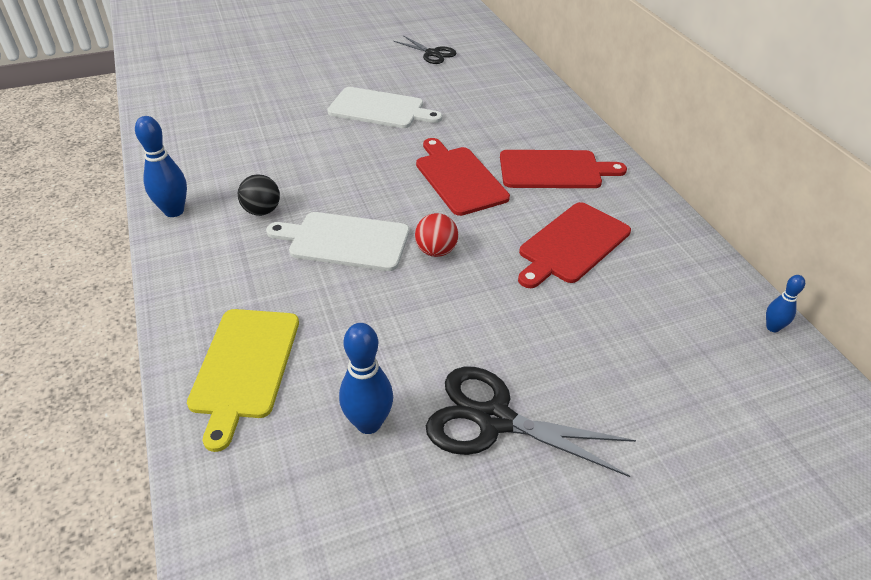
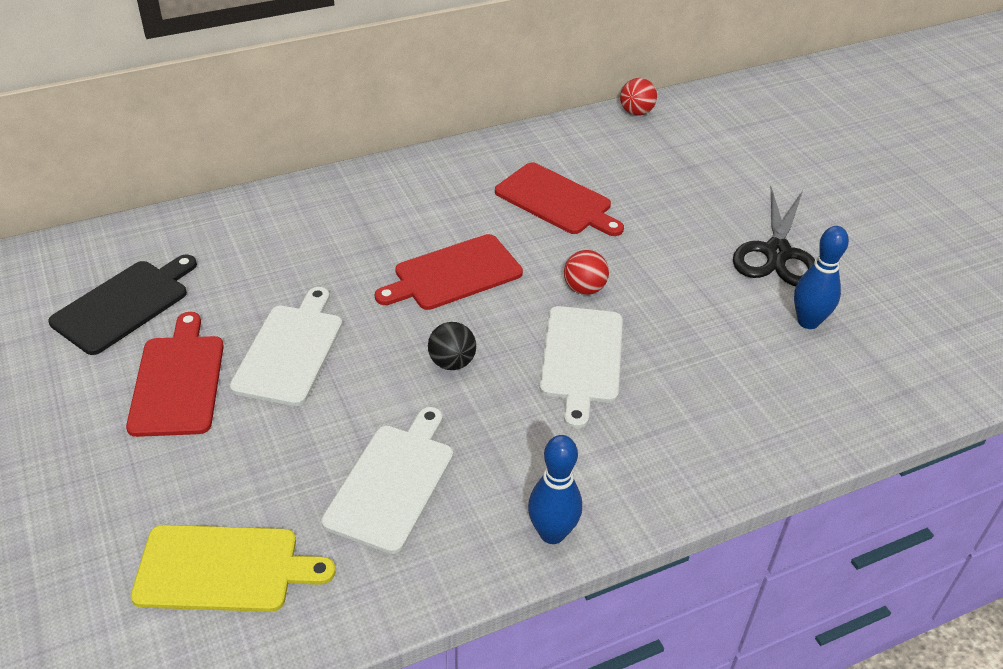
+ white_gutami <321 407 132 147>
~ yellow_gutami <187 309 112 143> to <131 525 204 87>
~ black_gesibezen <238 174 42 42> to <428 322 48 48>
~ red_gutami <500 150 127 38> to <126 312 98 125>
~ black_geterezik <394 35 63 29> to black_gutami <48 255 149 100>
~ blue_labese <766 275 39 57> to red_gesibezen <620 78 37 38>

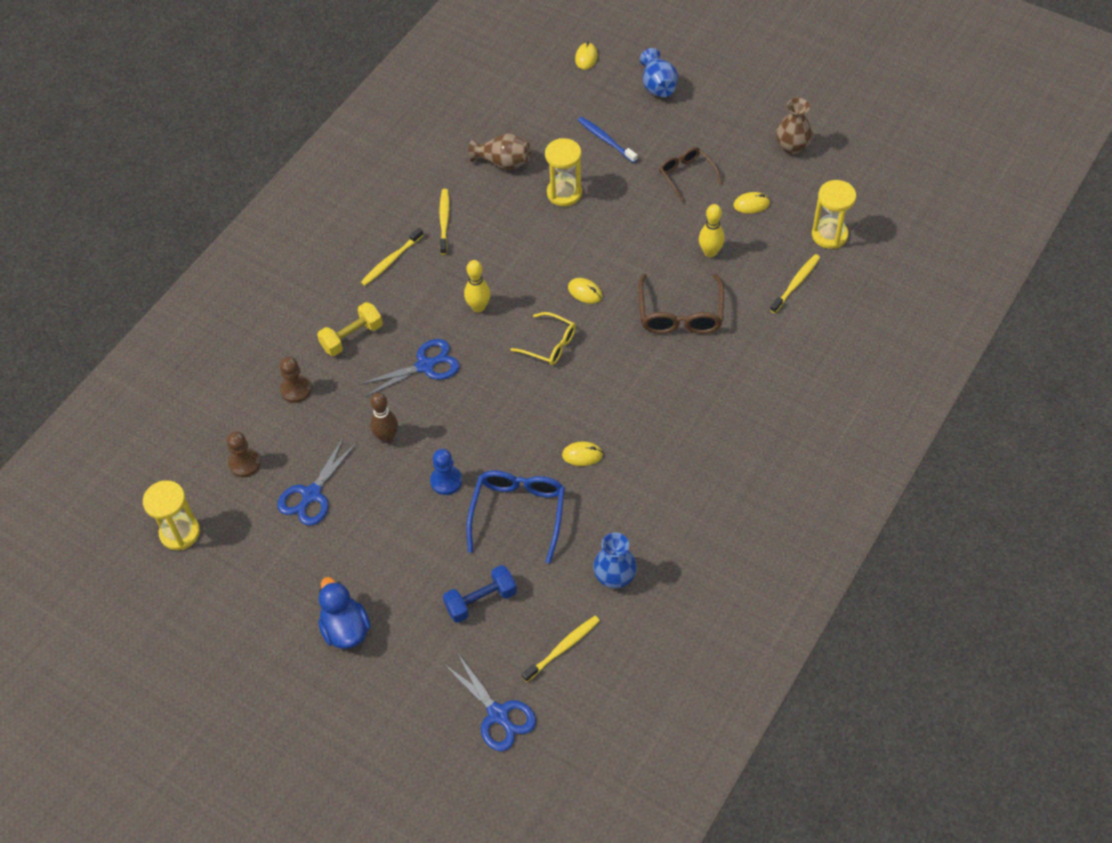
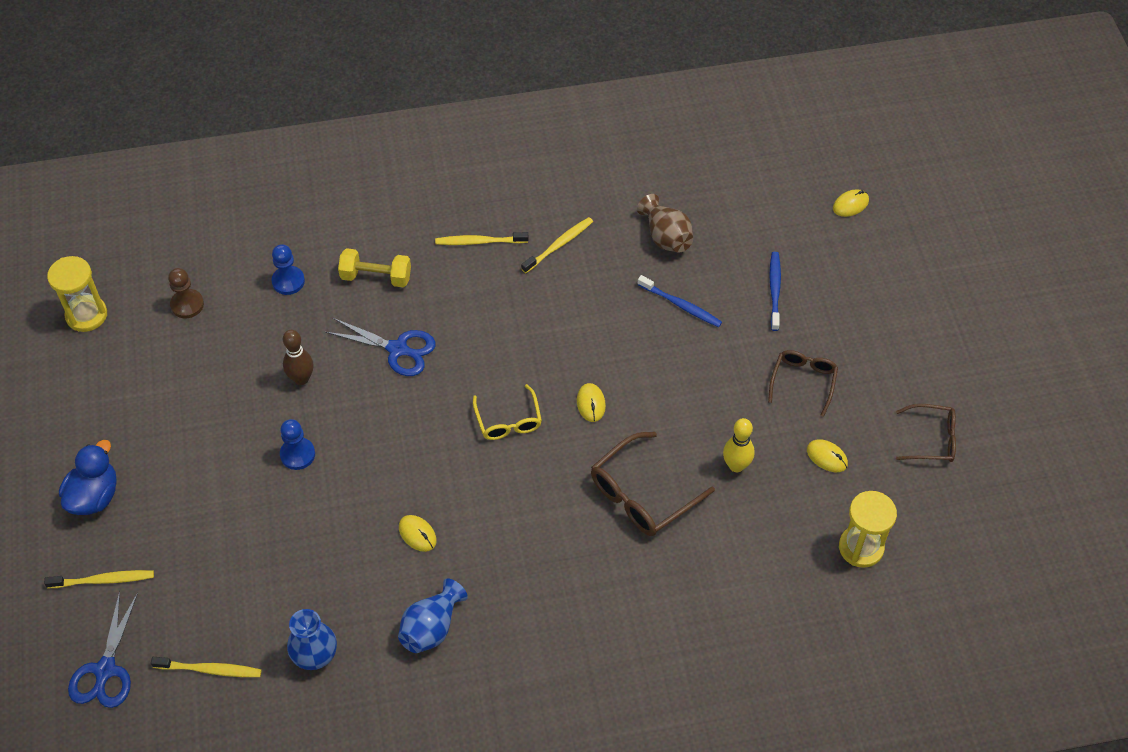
- blue_geterezik <277 437 80 89>
- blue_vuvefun <443 565 74 58>
- yellow_labese <464 260 27 52>
- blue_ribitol <466 470 99 94>
~ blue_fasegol <640 48 38 49> to <398 578 70 75>
~ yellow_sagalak <770 254 50 59> to <44 570 110 18>
~ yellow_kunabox <545 138 37 68> to blue_sagalak <637 275 85 52>
~ brown_fasegol <776 98 37 57> to brown_ribitol <896 404 60 58>
~ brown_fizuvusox <280 357 31 46> to blue_fizuvusox <271 245 34 50>

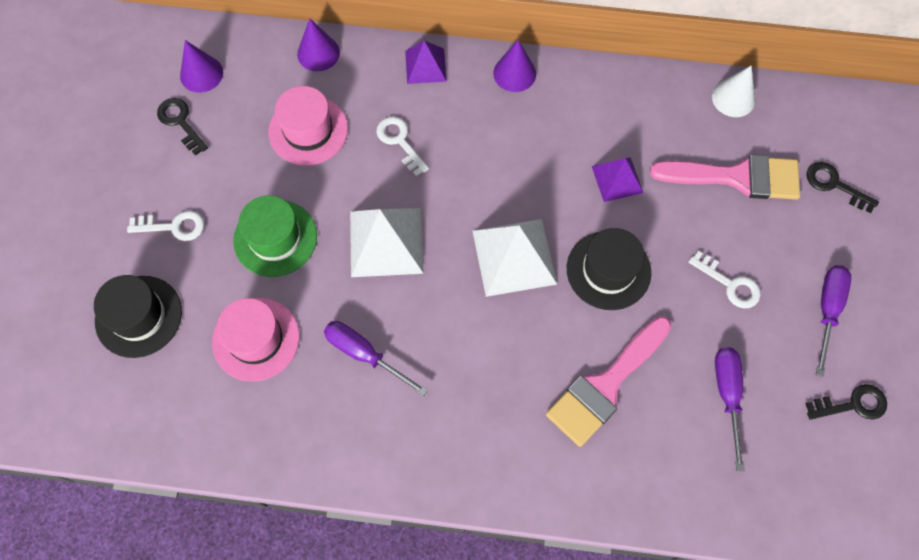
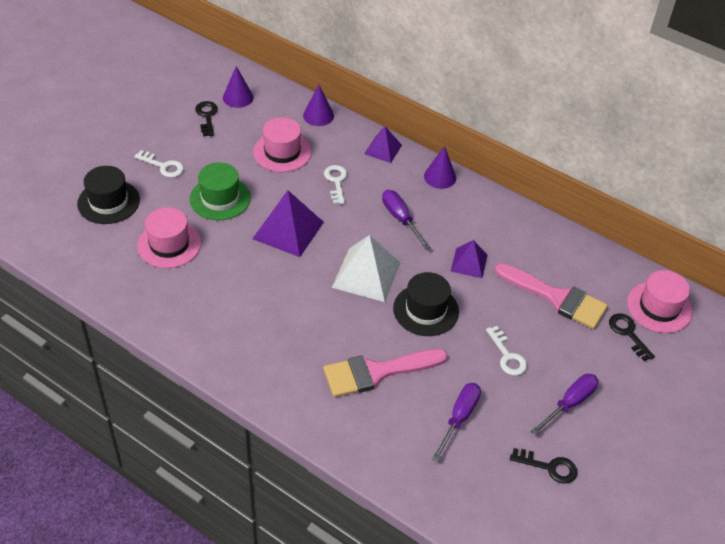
- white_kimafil <712 66 44 51>
+ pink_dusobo <627 270 65 63>
~ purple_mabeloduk <324 321 104 75> to <382 190 48 59>
~ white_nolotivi <350 208 74 69> to purple_nolotivi <252 190 72 67>

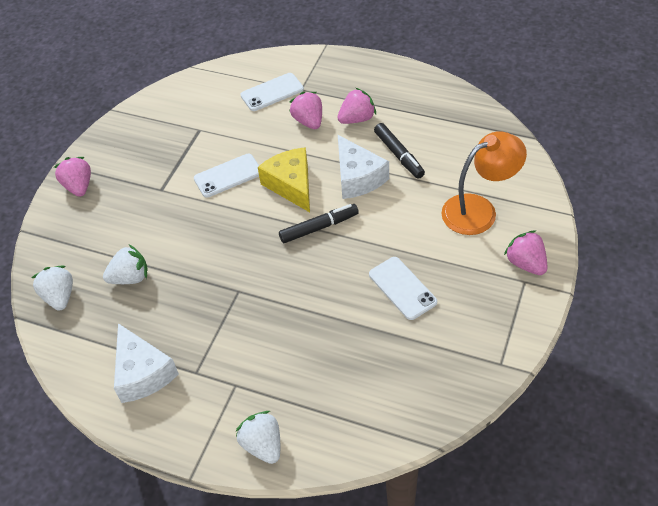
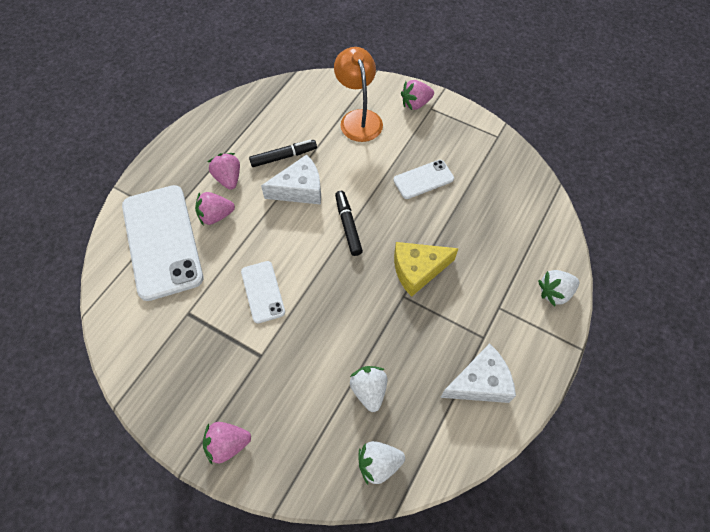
~ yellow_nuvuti <258 147 52 65> to <394 242 65 55>
~ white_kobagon <240 73 64 38> = <122 185 81 116> x2.02

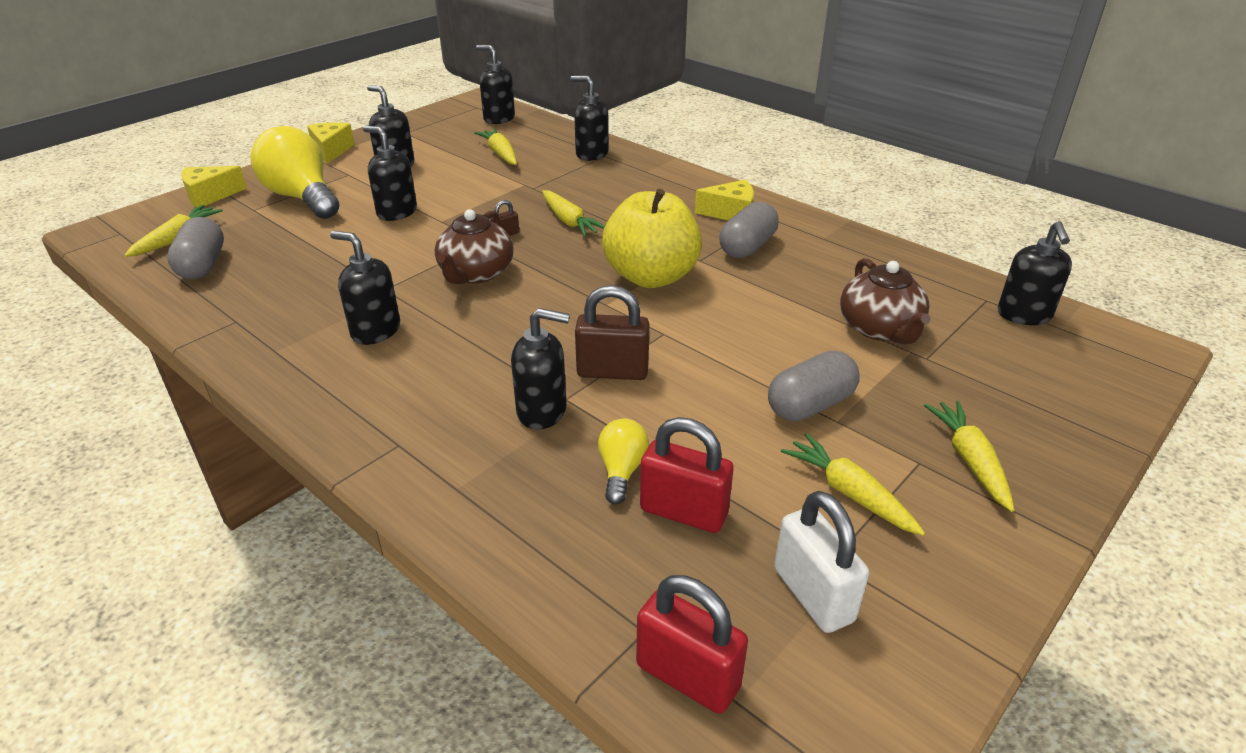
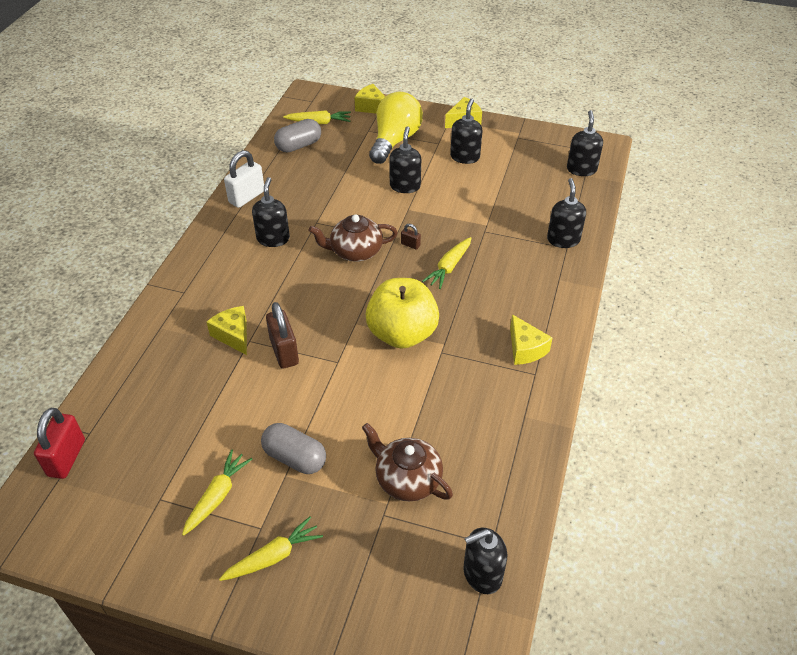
- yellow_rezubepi <474 128 43 37>
- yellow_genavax <598 419 51 86>
- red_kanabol <640 417 93 116>
- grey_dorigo <719 202 60 56>
~ white_kanabol <774 491 95 142> to <224 150 40 58>
~ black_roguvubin <511 308 59 122> to yellow_nuvuti <207 306 40 49>
~ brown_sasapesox <840 258 91 87> = <362 423 91 79> 75 degrees clockwise

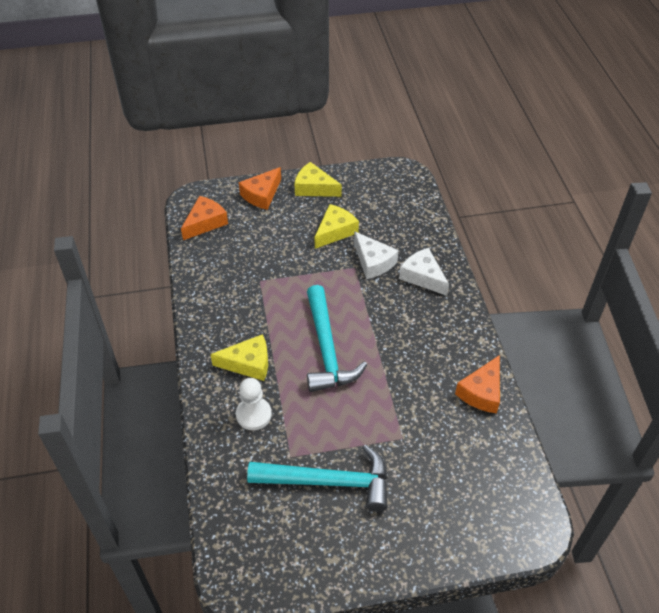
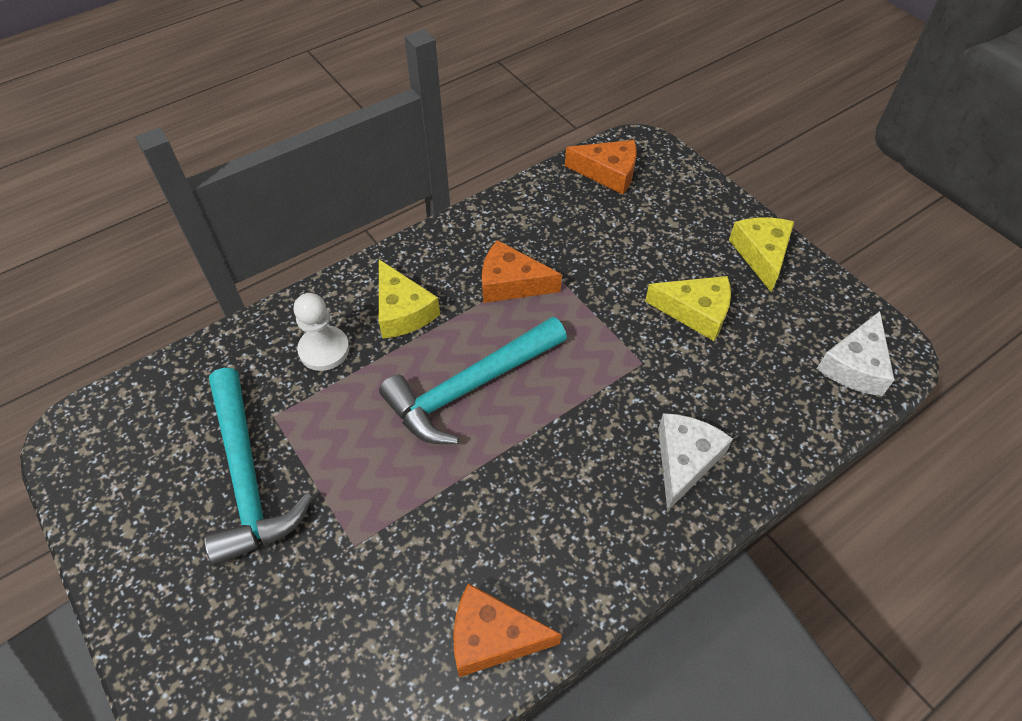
~ orange_nuvuti <239 167 42 43> to <482 240 80 63>
~ white_nuvuti <354 231 45 48> to <817 311 78 85>

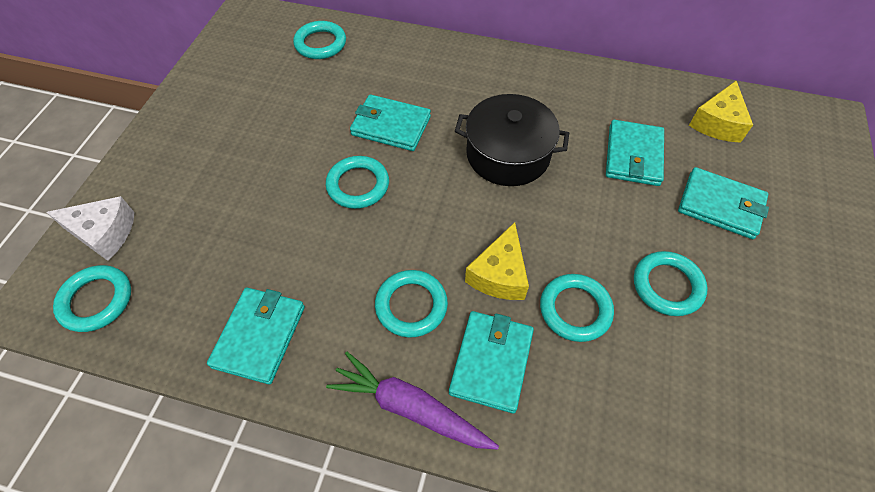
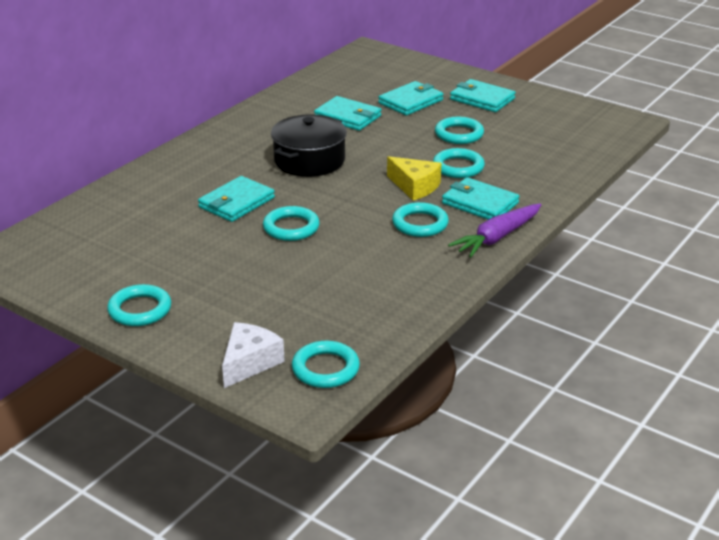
- yellow_nuvuti <689 81 64 62>
~ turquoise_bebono <207 287 98 97> to <450 79 66 33>
~ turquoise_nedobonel <293 21 53 38> to <107 284 64 42>

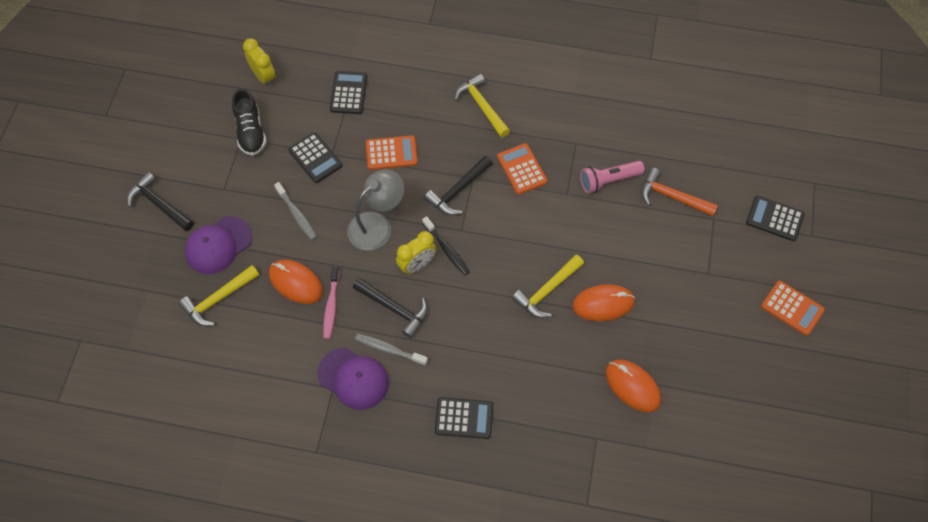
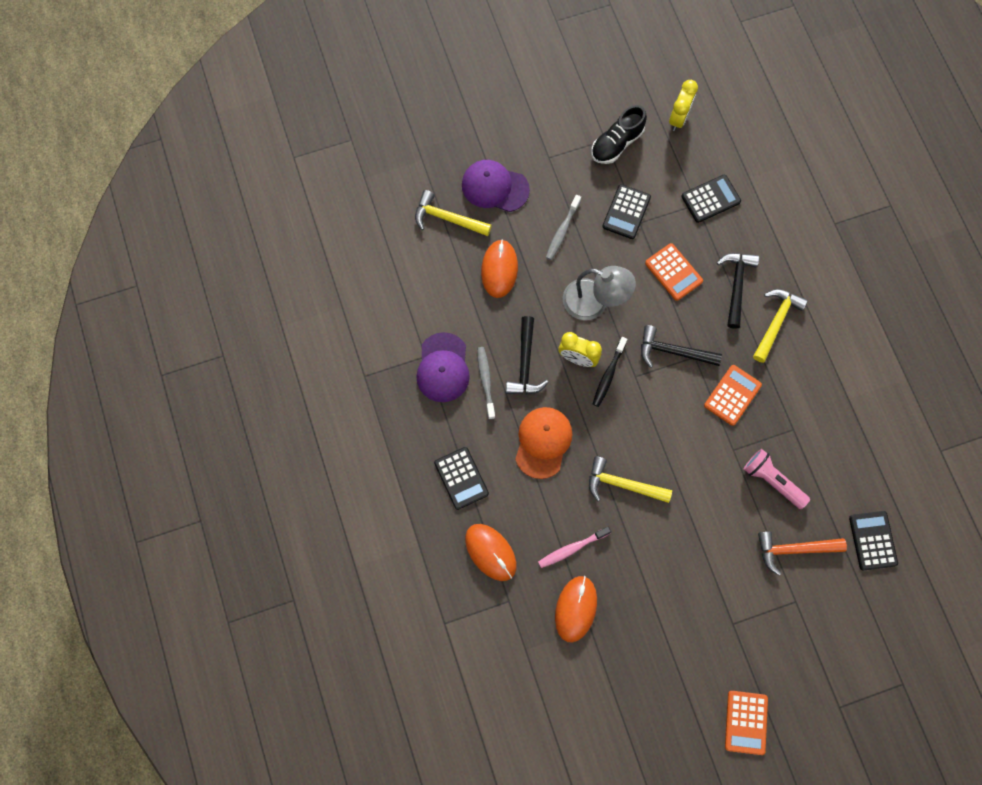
+ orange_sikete <515 407 57 72>
~ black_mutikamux <127 172 67 59> to <716 253 43 76>
~ pink_sagalak <323 266 16 73> to <538 526 73 42>
~ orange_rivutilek <573 284 62 37> to <465 524 52 57>
~ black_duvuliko <746 195 59 46> to <849 511 49 59>
~ orange_mutikamux <641 168 77 48> = <758 531 89 45> 90 degrees counterclockwise

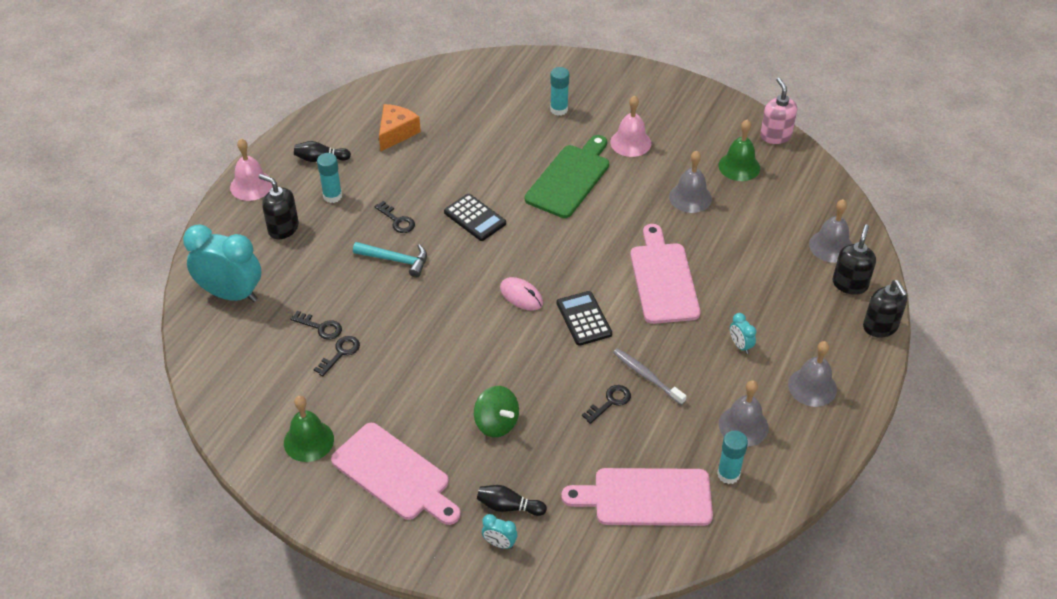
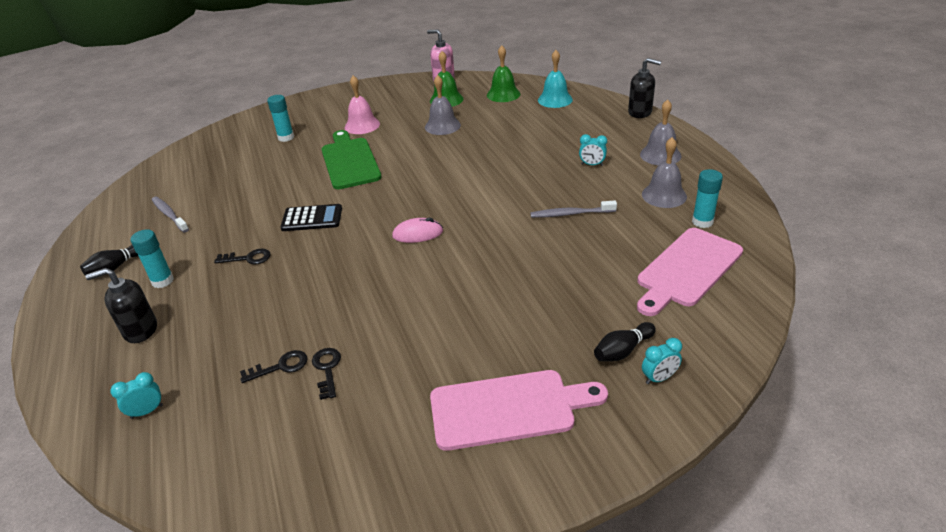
- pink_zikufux <230 139 42 62>
- turquoise_mutikamux <353 242 74 36>
- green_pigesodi <474 386 45 51>
- black_duvuliko <557 291 55 55>
- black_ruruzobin <582 385 49 39>
- pink_gutami <630 224 70 100>
- black_roguvubin <832 224 44 71>
~ green_zikufux <284 396 50 66> to <487 45 33 57>
~ orange_nuvuti <379 104 42 47> to grey_sagalak <152 197 37 36>
~ grey_zikufux <809 199 43 64> to turquoise_zikufux <538 50 35 58>
~ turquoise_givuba <183 224 78 78> = <110 372 53 47> x0.42

